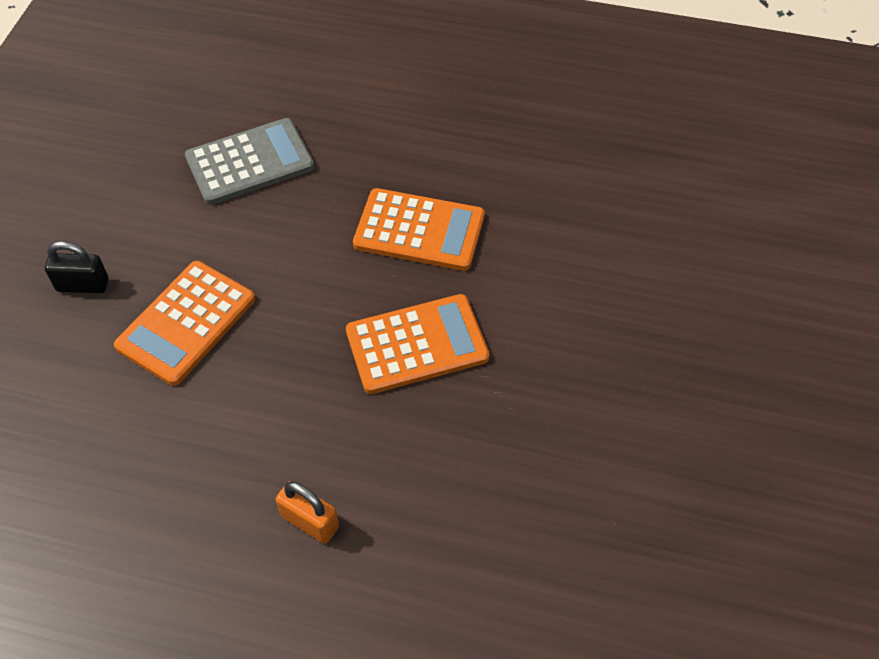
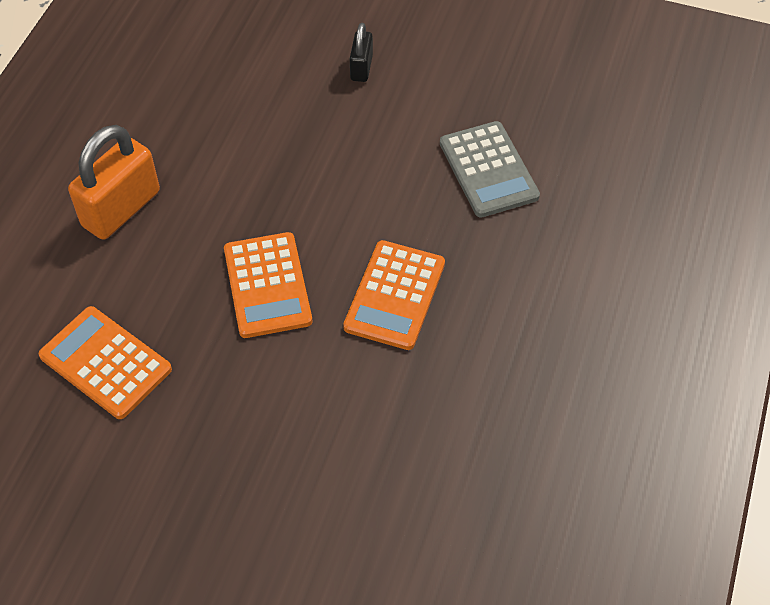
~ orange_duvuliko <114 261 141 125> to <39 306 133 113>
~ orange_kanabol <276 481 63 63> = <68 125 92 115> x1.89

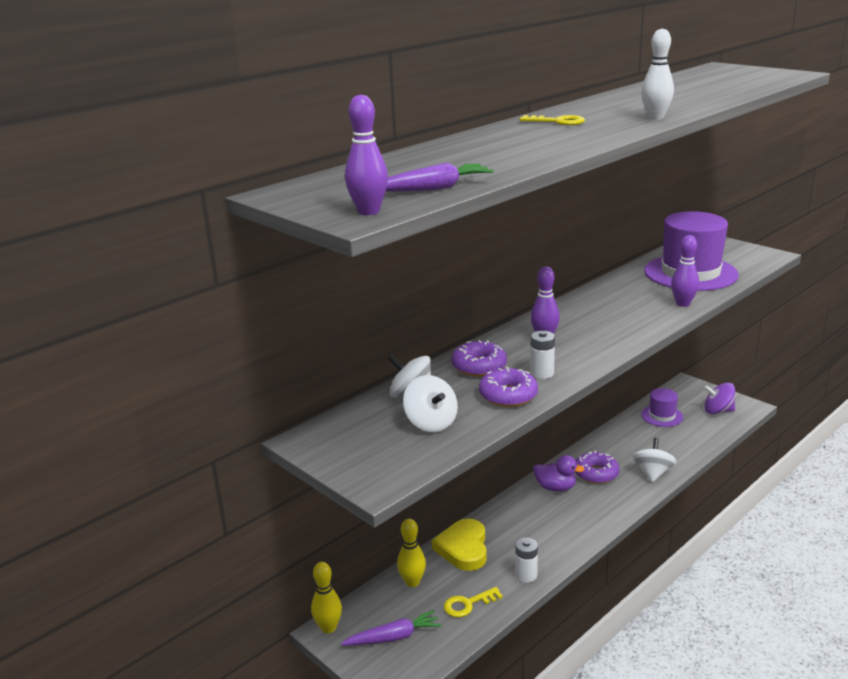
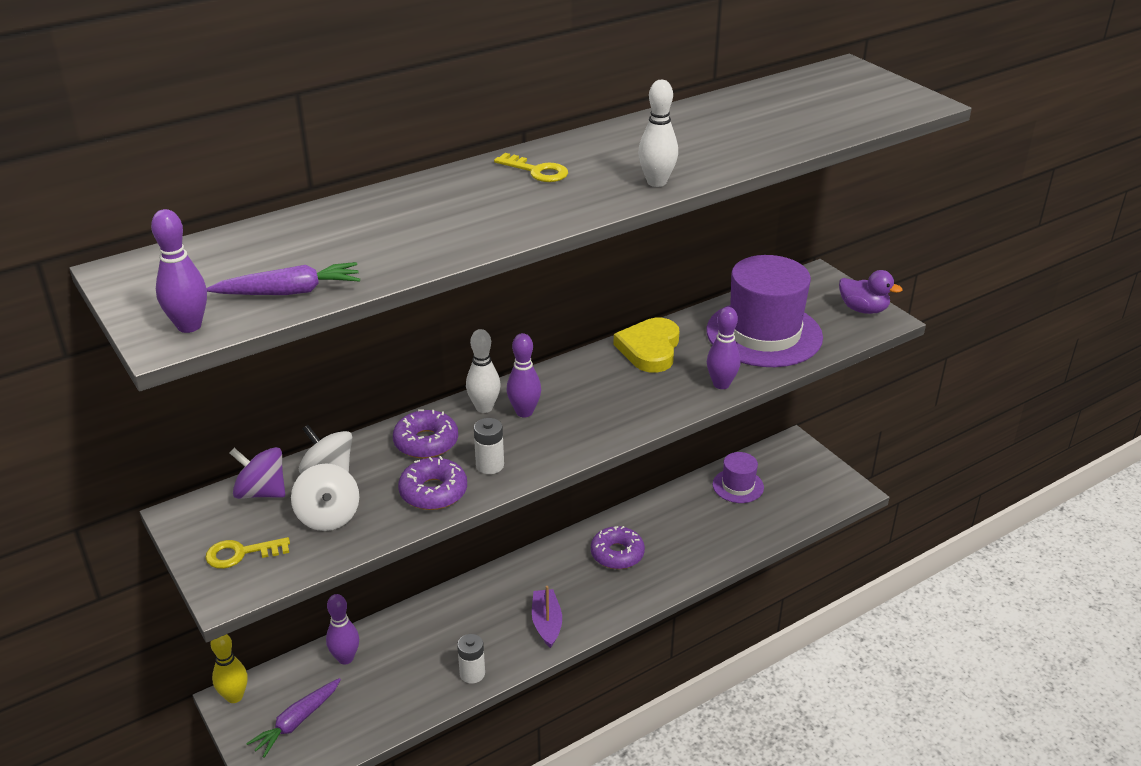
- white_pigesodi <633 438 44 44>
+ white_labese <466 329 35 84>
+ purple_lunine <532 586 30 62>
~ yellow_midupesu <432 518 55 53> to <614 318 66 55>
~ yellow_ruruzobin <444 587 59 31> to <205 537 85 32>
~ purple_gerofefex <533 455 52 37> to <839 270 63 44>
~ purple_pigesodi <704 382 31 32> to <230 447 55 52>
~ yellow_labese <397 519 29 68> to purple_labese <326 594 33 70>
~ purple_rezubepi <341 610 101 35> = <246 678 95 80> 135 degrees clockwise

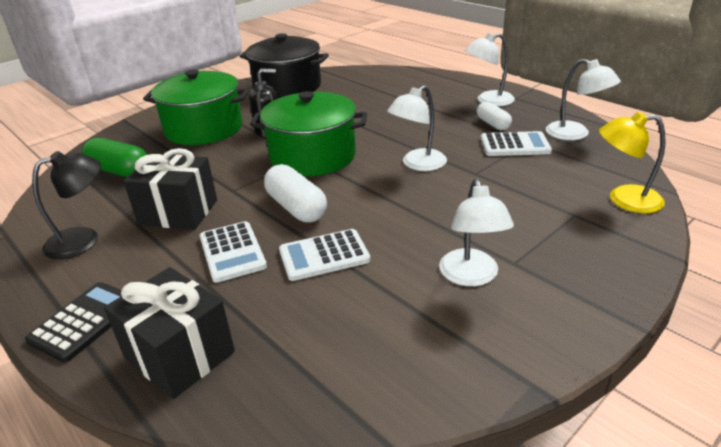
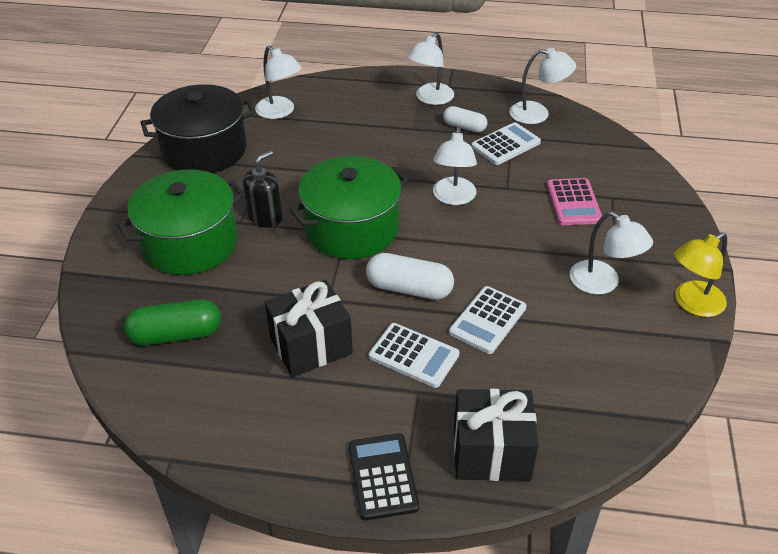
- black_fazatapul <32 151 69 108>
+ white_fazatapul <255 46 47 73>
+ pink_duvuliko <547 178 55 47>
~ yellow_fazatapul <599 112 66 101> to <674 232 53 85>

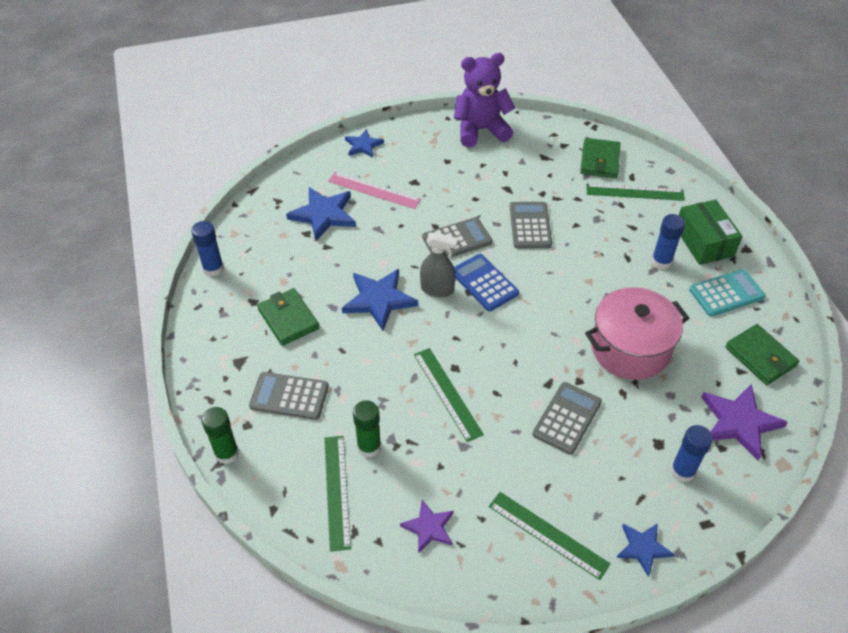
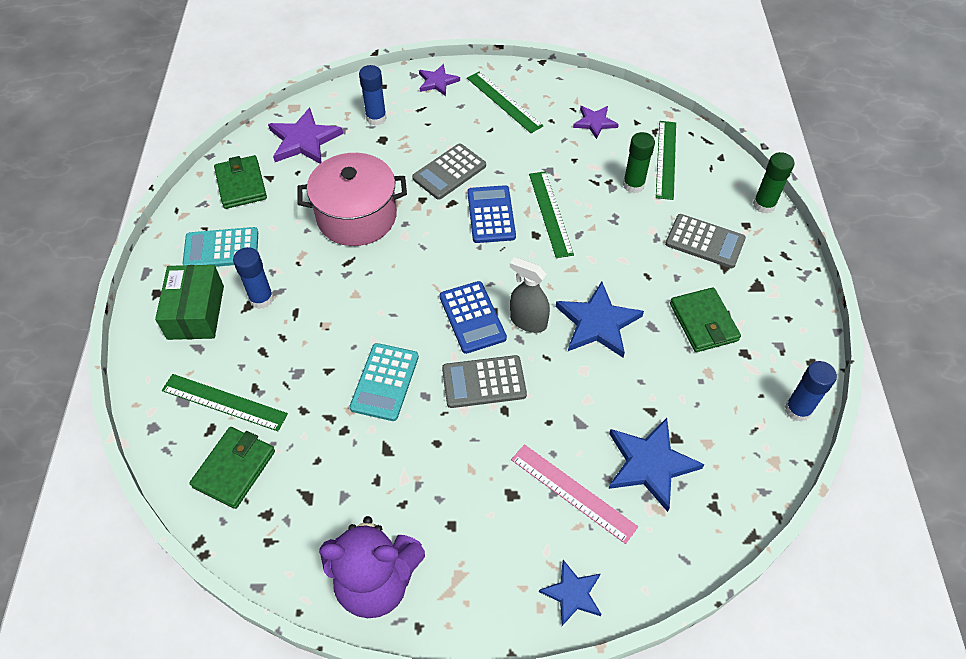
+ blue_duvuliko <467 185 49 58>
~ grey_duvuliko <510 202 42 47> to turquoise_duvuliko <350 343 69 78>
~ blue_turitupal <617 523 57 54> to purple_turitupal <419 64 41 32>

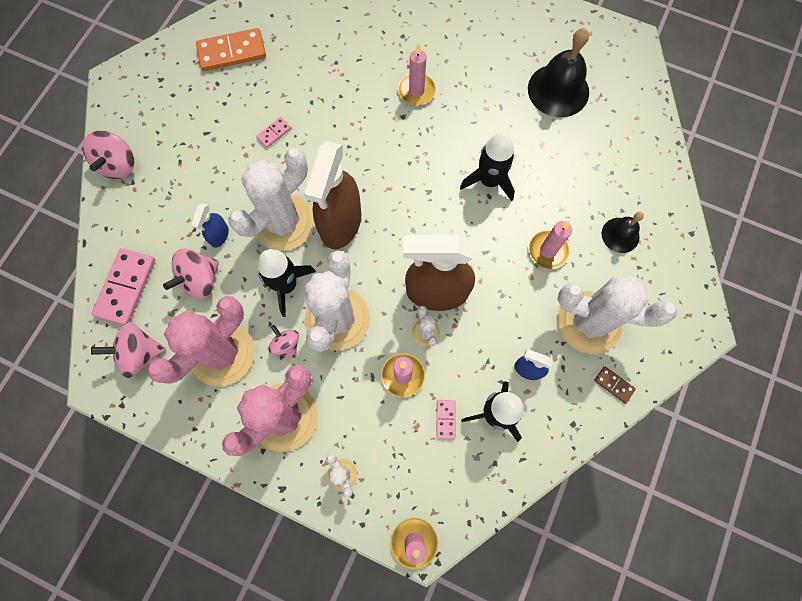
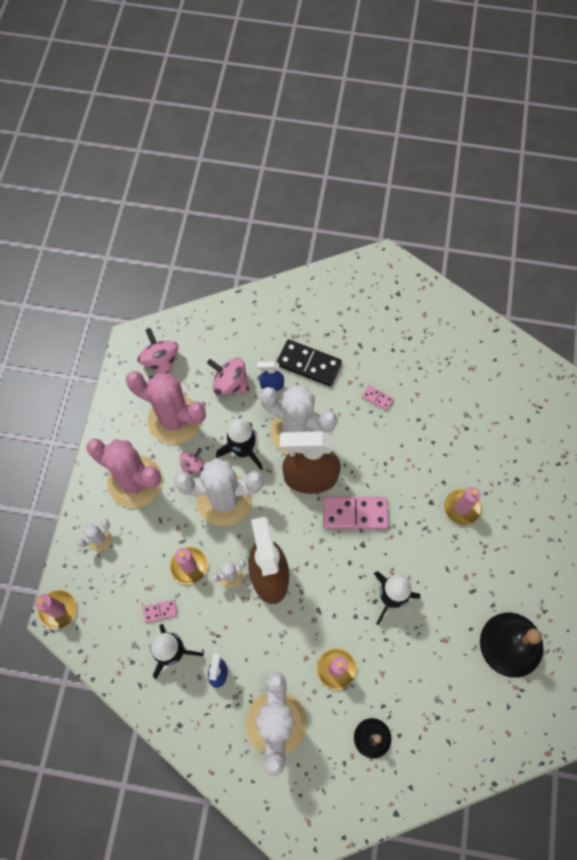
- pink_pigesodi <83 131 51 48>
- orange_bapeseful <196 28 70 43>
- brown_bapeseful <594 366 42 37>
+ black_bapeseful <277 339 65 47>
~ pink_bapeseful <92 248 63 77> to <323 496 65 33>

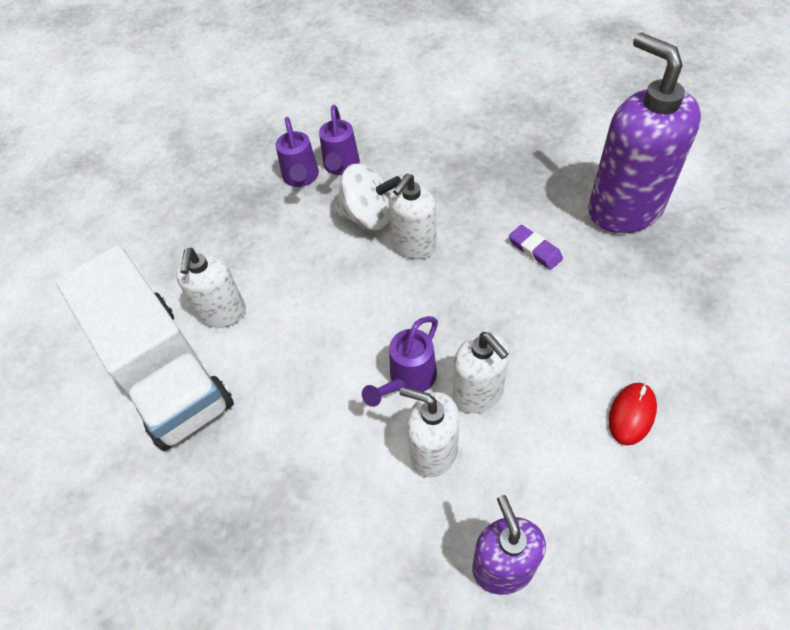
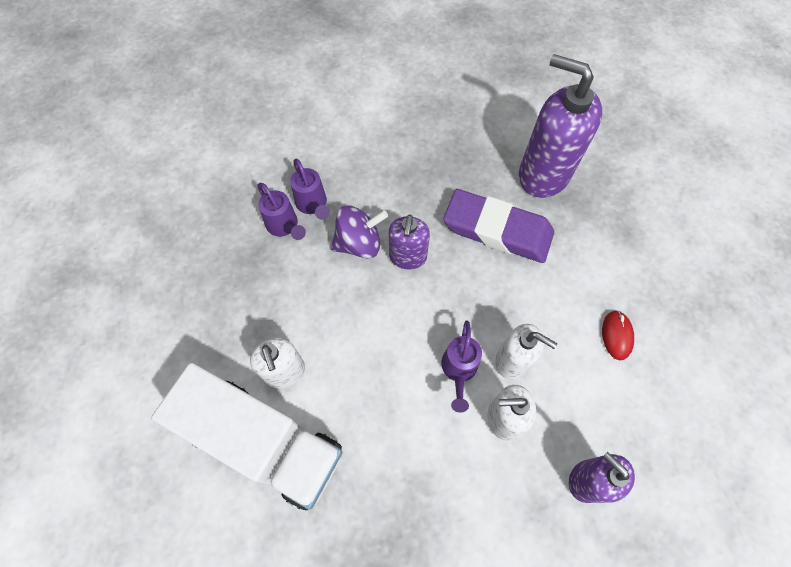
~ white_pigesodi <335 164 66 66> to purple_pigesodi <331 205 57 54>
~ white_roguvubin <389 173 48 86> to purple_roguvubin <389 214 41 56>
~ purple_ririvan <509 225 54 45> = <443 189 111 74> x2.49

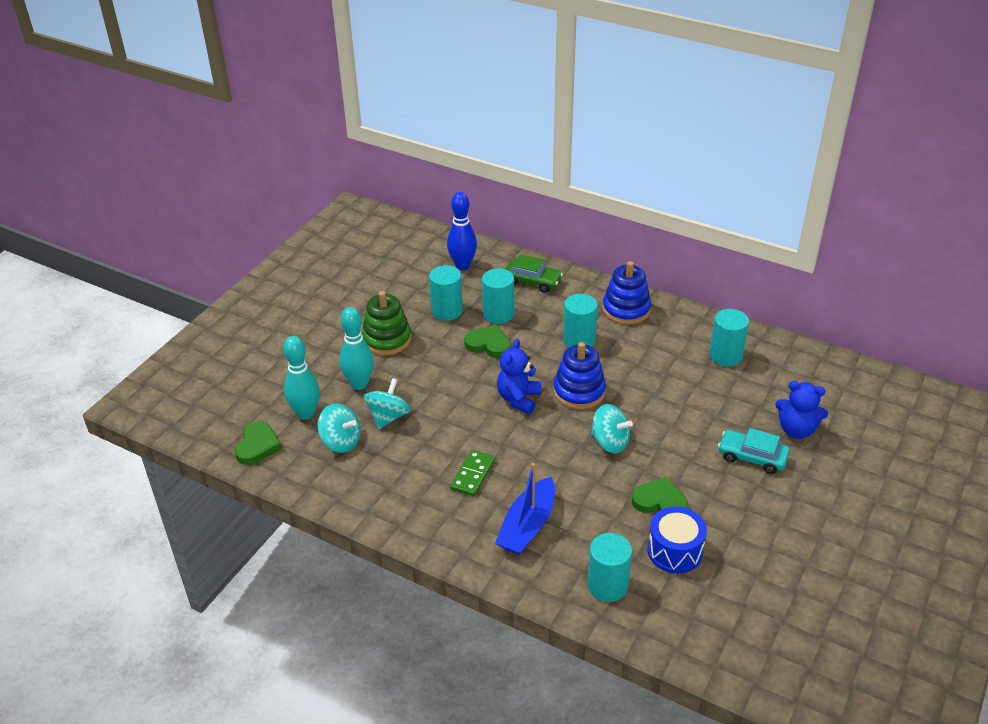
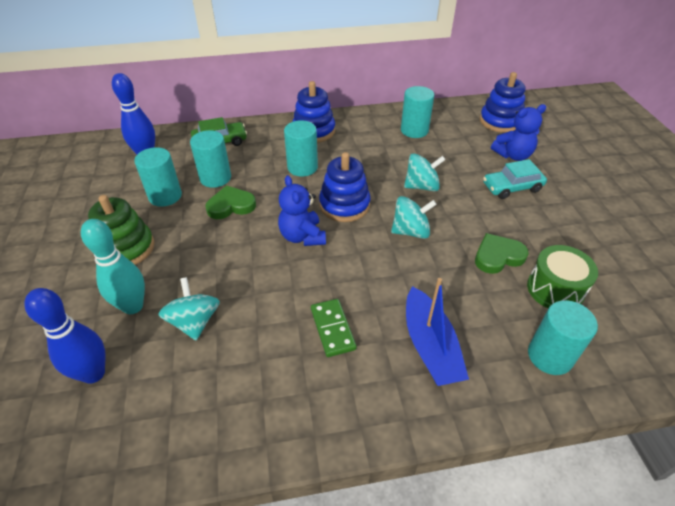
- green_midupesu <234 421 48 44>
+ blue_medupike <480 72 46 61>
~ turquoise_pigesodi <318 403 43 50> to <404 153 41 39>
~ turquoise_labese <284 336 36 84> to blue_labese <24 288 82 96>
~ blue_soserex <648 506 59 68> to green_soserex <527 245 71 63>

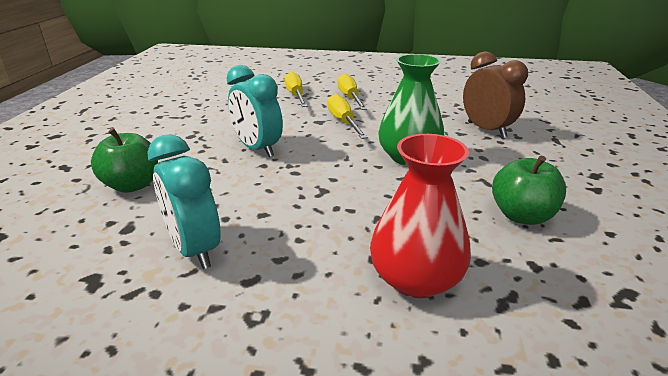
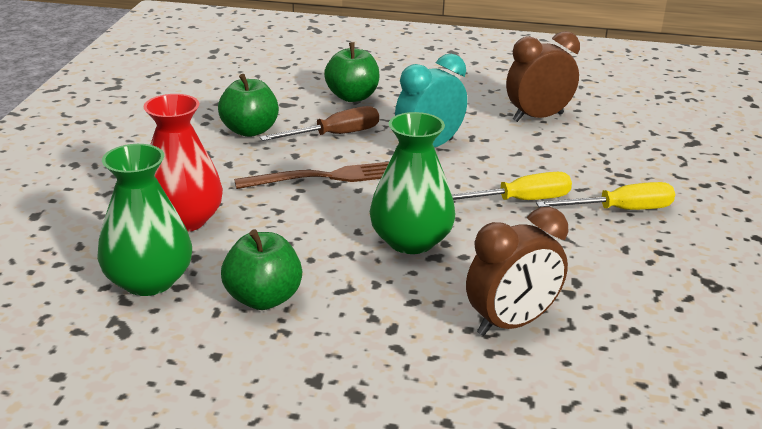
- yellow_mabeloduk <285 71 23 36>
+ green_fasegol <97 144 95 152>
+ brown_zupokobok <234 162 155 27>
+ brown_mabeloduk <260 106 119 35>
+ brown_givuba <506 31 74 91>
~ turquoise_givuba <147 134 73 135> to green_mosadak <218 74 61 63>

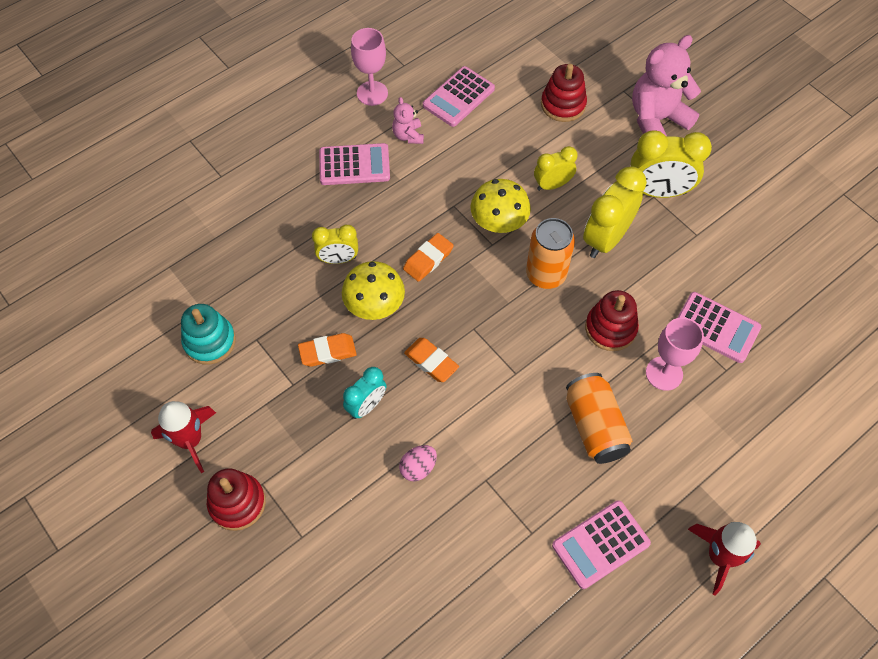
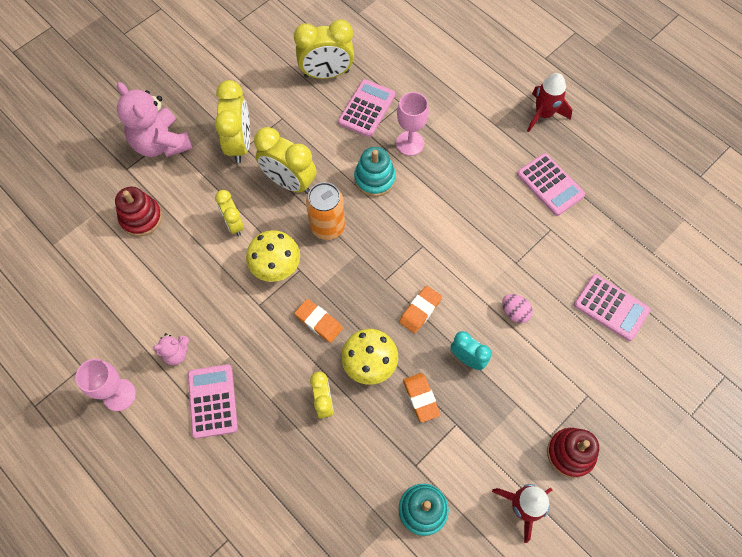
- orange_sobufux <566 373 66 91>
+ yellow_givuba <294 19 60 60>
~ pink_duvuliko <423 66 72 61> to <574 274 77 67>
~ red_medupike <585 290 54 61> to turquoise_medupike <354 147 42 50>

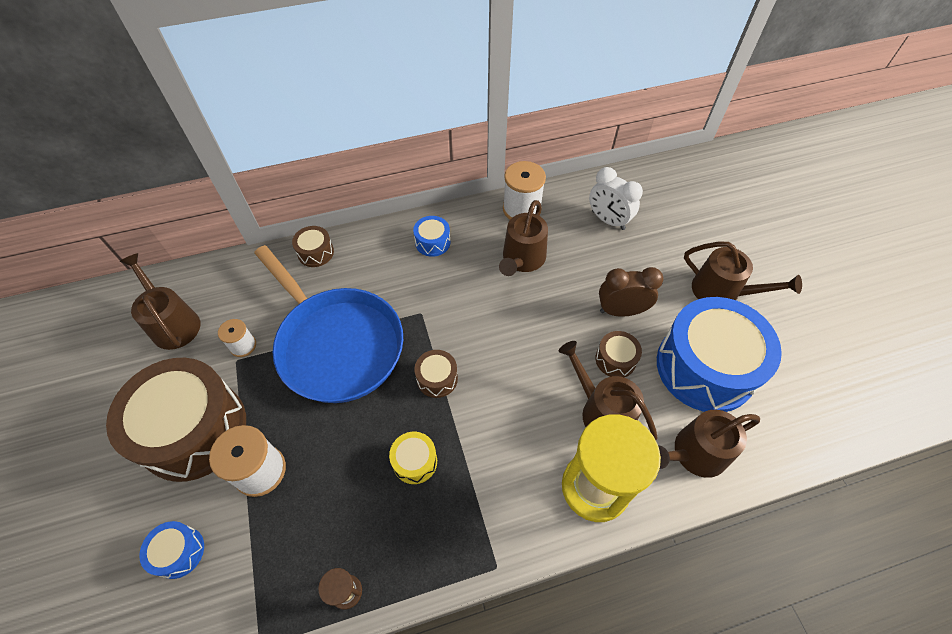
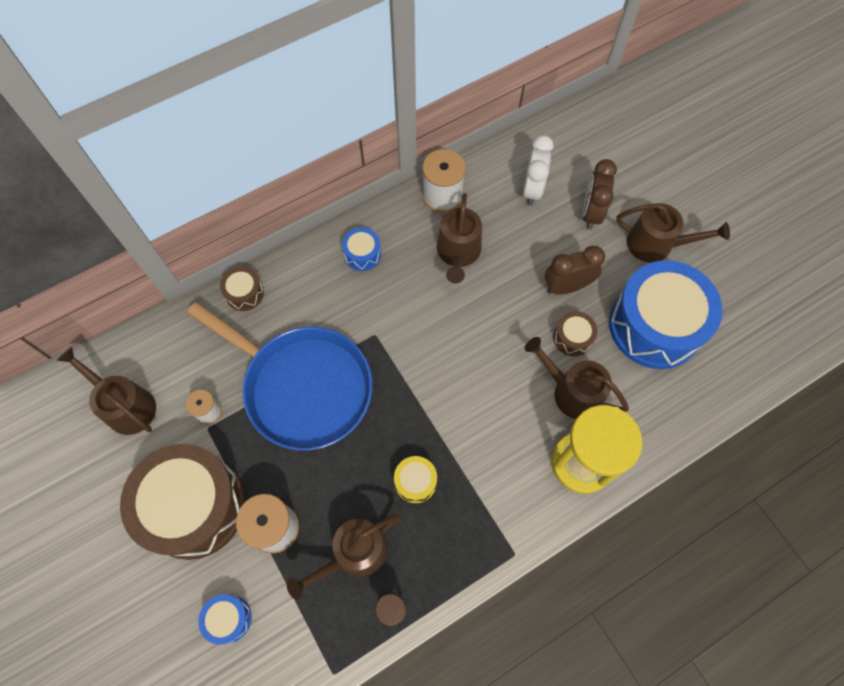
- brown_soserex <414 350 44 48>
+ brown_givuba <582 159 35 71>
~ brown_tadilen <658 410 102 68> to <286 514 115 86>
~ white_givuba <589 167 54 63> = <523 135 31 71> 105 degrees counterclockwise

